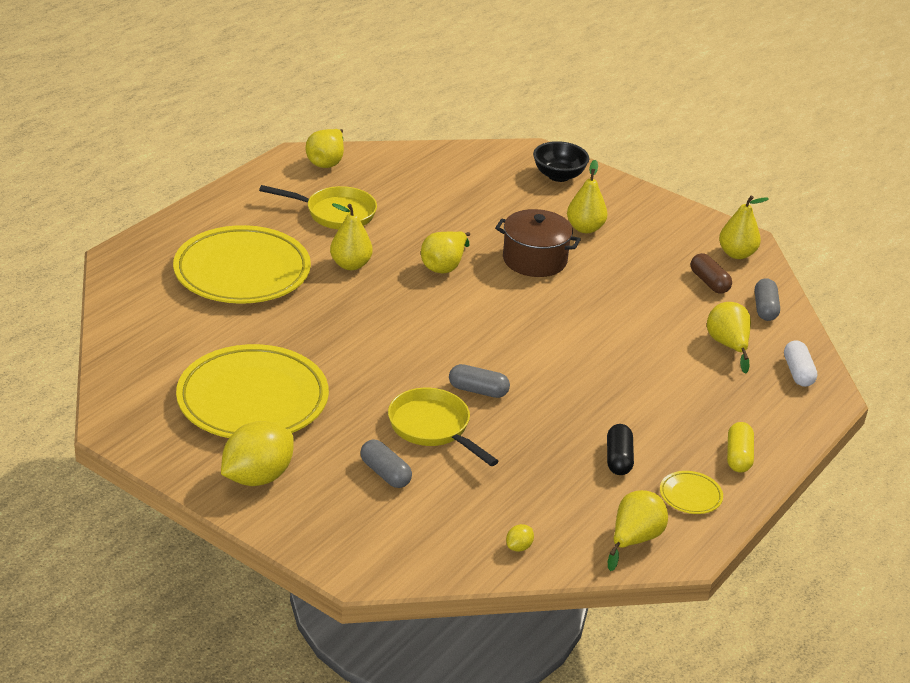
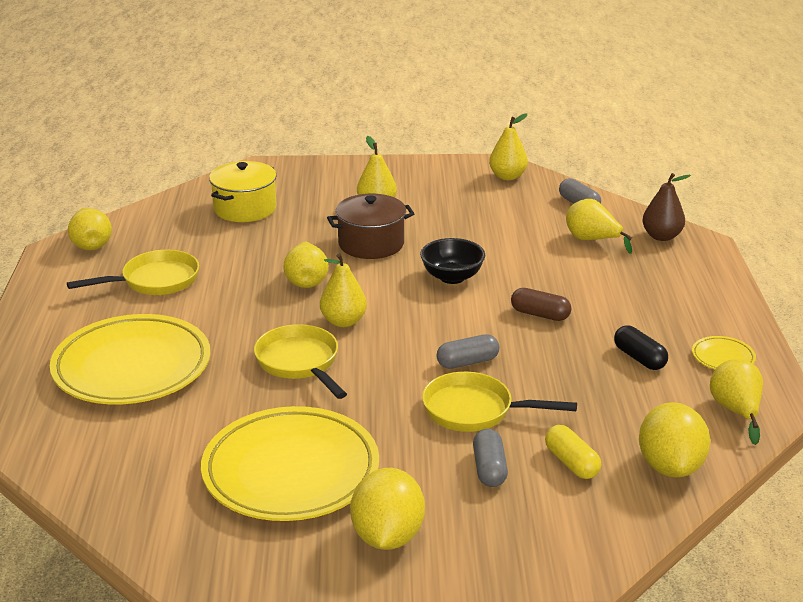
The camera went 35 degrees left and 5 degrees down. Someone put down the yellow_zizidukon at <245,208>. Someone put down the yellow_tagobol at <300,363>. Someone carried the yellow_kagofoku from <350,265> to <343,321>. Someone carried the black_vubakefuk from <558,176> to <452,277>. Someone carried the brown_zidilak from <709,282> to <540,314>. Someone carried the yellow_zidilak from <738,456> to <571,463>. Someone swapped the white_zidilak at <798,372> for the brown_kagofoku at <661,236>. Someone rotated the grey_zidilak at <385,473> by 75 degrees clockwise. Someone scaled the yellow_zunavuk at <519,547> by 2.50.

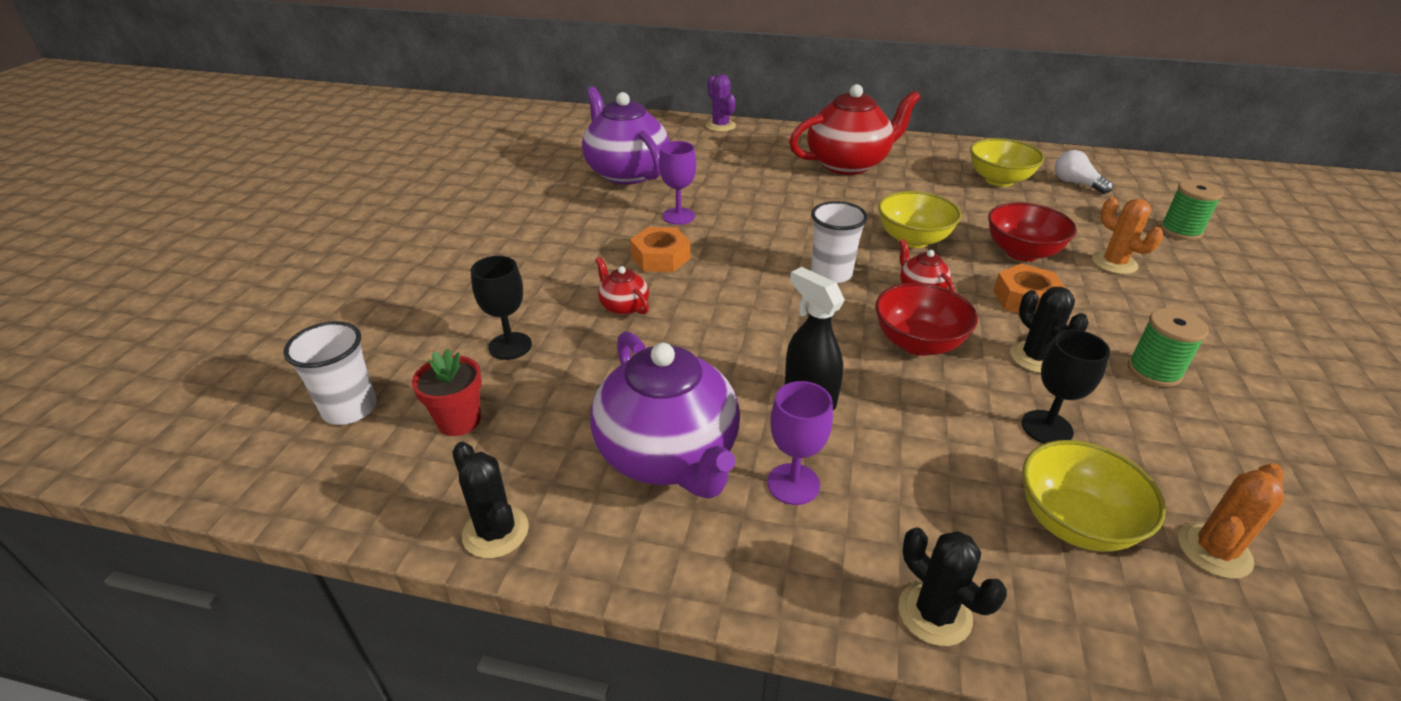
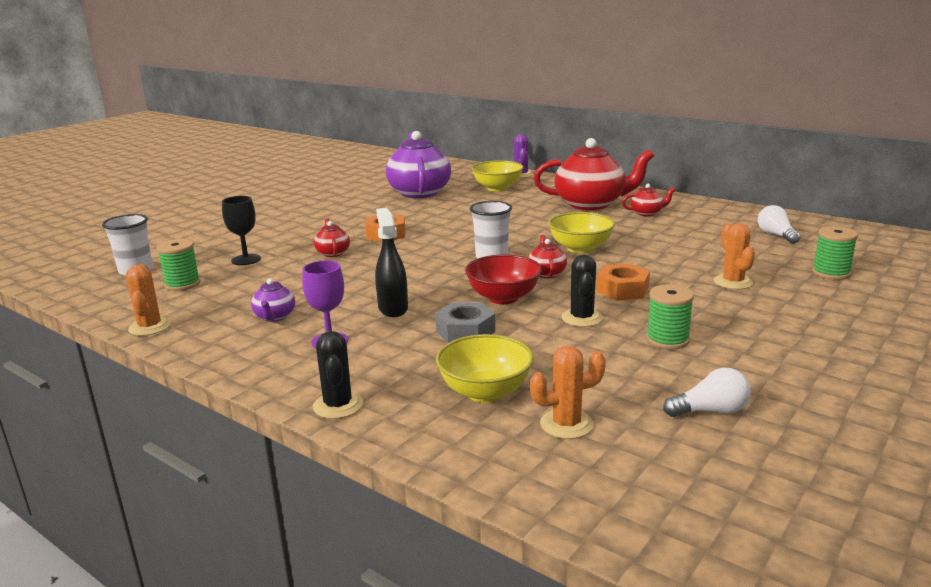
The camera went 25 degrees right and 15 degrees down. Someone took away the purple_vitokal at <678,216>. Someone took away the red_vubakefuk at <1022,252>. Someone took away the black_vitokal at <1047,428>. Someone put down the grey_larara at <465,331>. Someone put down the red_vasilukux at <647,213>. Someone put down the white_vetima at <710,411>. Someone carried the yellow_vubakefuk from <999,180> to <497,188>. Someone swapped the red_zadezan at <459,421> for the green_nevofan at <182,284>. Someone repainted the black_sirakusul at <495,531>, which became the orange_sirakusul at <150,327>. Someone scaled the purple_vasilukux at <669,455> by 0.44.

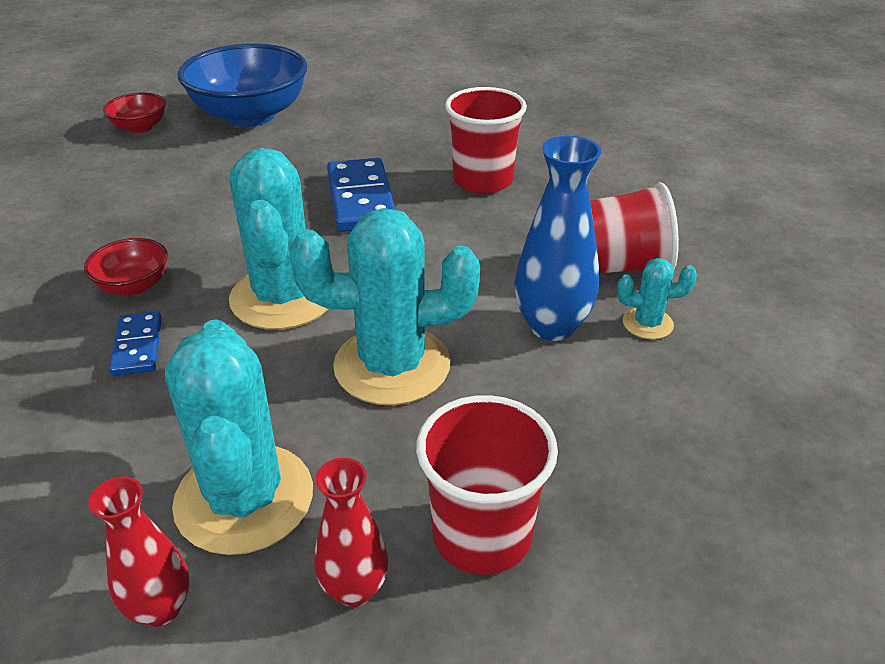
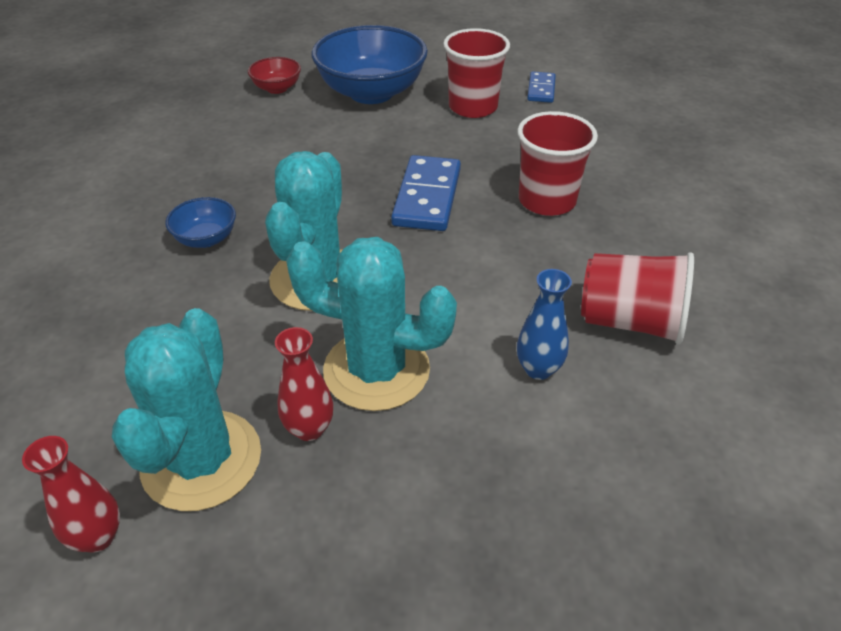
The camera went 20 degrees right and 5 degrees up. Someone took away the turquoise_sirakusul at <647,323>. Someone carried the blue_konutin from <138,346> to <541,89>. Someone carried the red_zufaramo from <354,589> to <309,428>. Someone carried the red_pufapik from <482,535> to <473,107>. Someone repainted the red_vubakefuk at <133,286>, which became the blue_vubakefuk at <206,239>. Someone scaled the blue_zufaramo at <551,326> by 0.64.

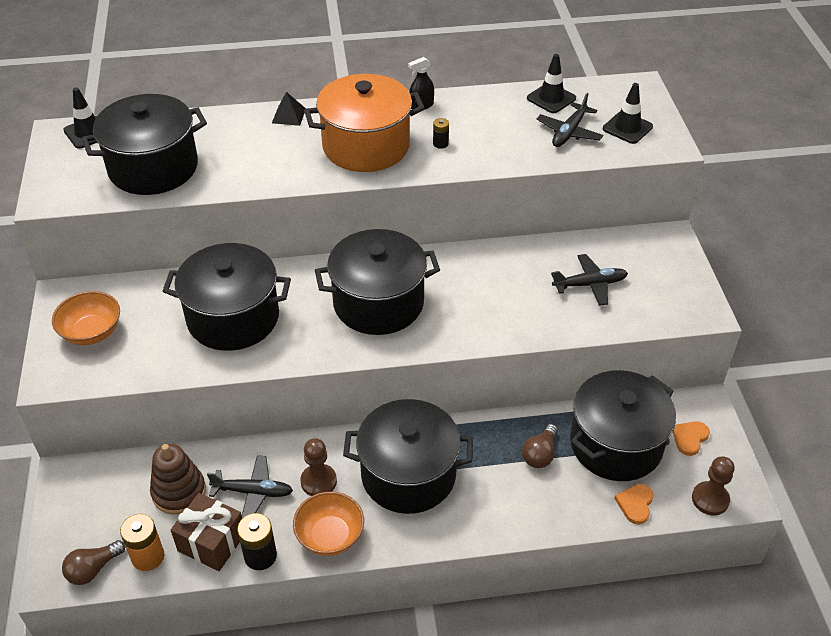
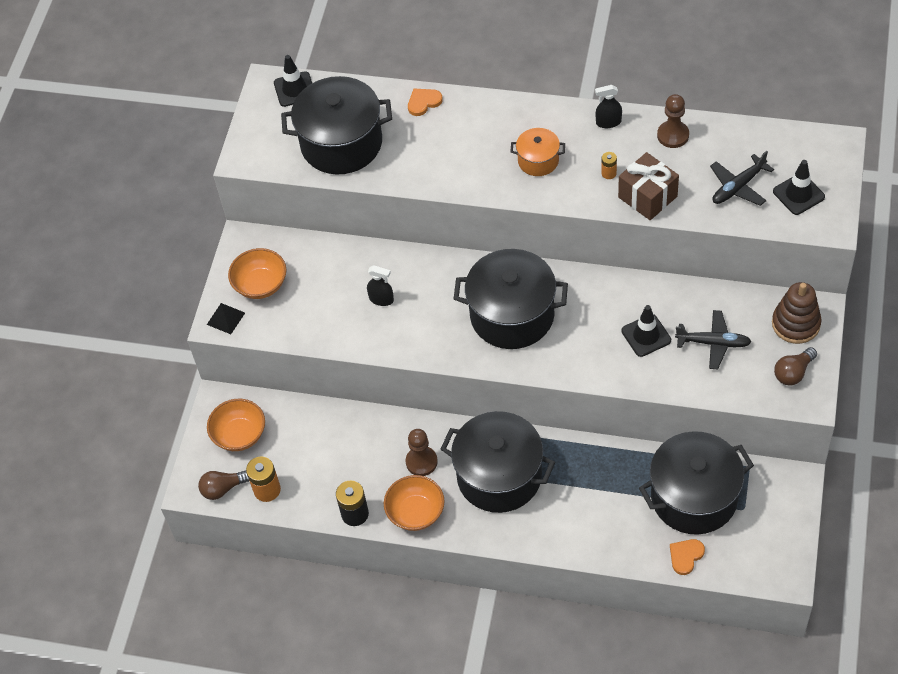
The camera went 25 degrees right and 10 degrees up. Someone took away the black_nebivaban at <253,492>. Someone put down the orange_vubakefuk at <239,435>. Someone carried the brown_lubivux from <179,492> to <795,324>. Someone carried the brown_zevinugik from <212,542> to <647,197>. Someone carried the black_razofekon from <289,115> to <225,318>. Someone carried the brown_vetima from <540,454> to <793,373>. Someone carried the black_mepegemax from <551,98> to <646,335>. Someone carried the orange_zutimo from <689,438> to <423,102>. Someone carried the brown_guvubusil from <710,499> to <673,135>. Someone swapped the black_zizidukon at <233,318> for the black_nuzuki at <381,299>. Someone repainted the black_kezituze at <440,144>, which became the orange_kezituze at <608,173>. Someone scaled the orange_zizidukon at <366,146> by 0.49.

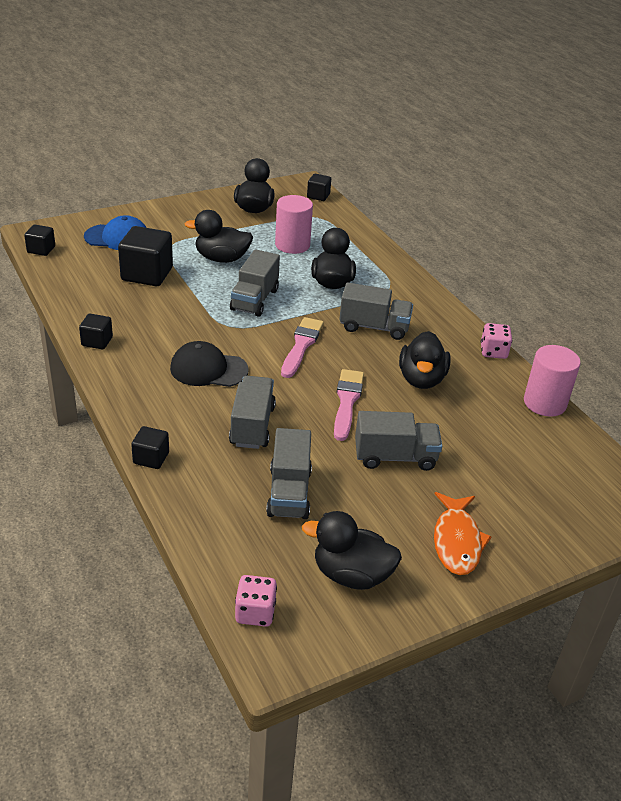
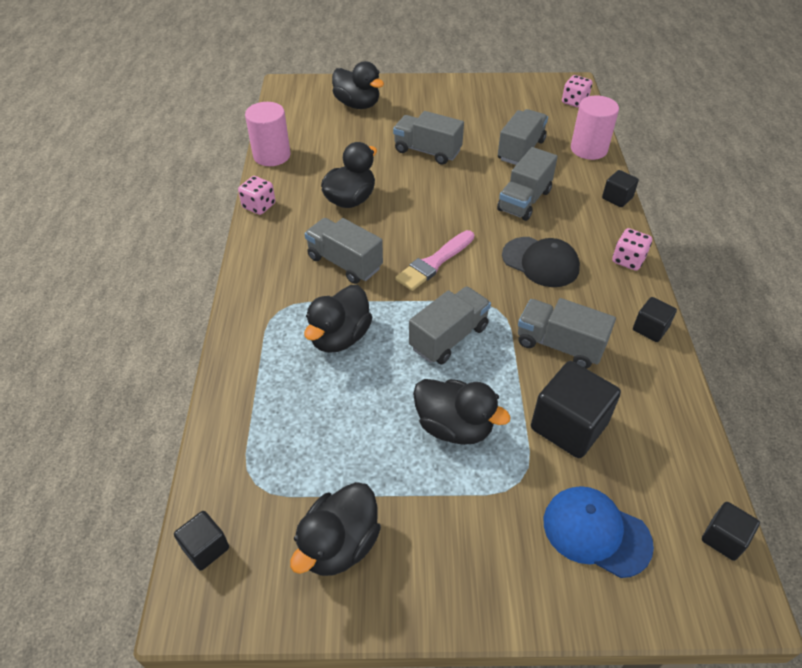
The camera went 150 degrees left and 10 degrees up. Someone took away the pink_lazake at <347,401>. Someone took away the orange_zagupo at <457,541>. Someone put down the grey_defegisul at <559,345>. Someone put down the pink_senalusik at <628,260>. Someone carried the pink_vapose from <292,245> to <588,149>. Someone carried the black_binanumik from <351,575> to <357,104>.

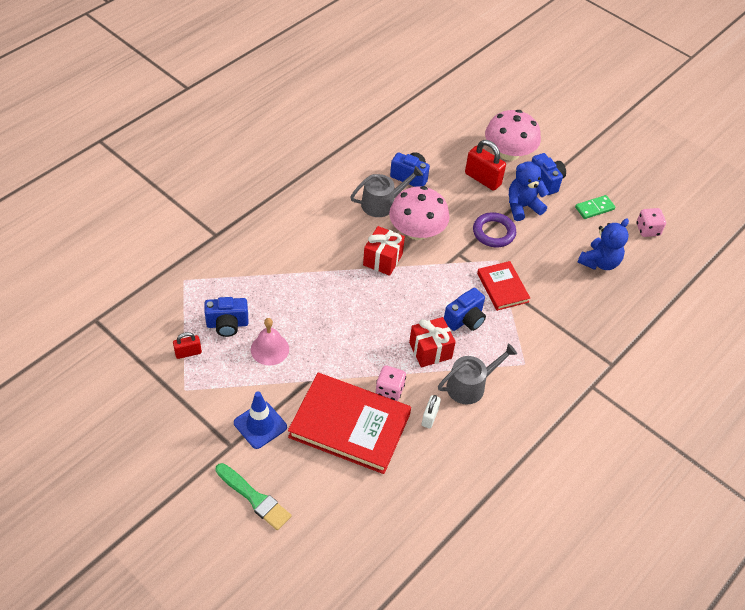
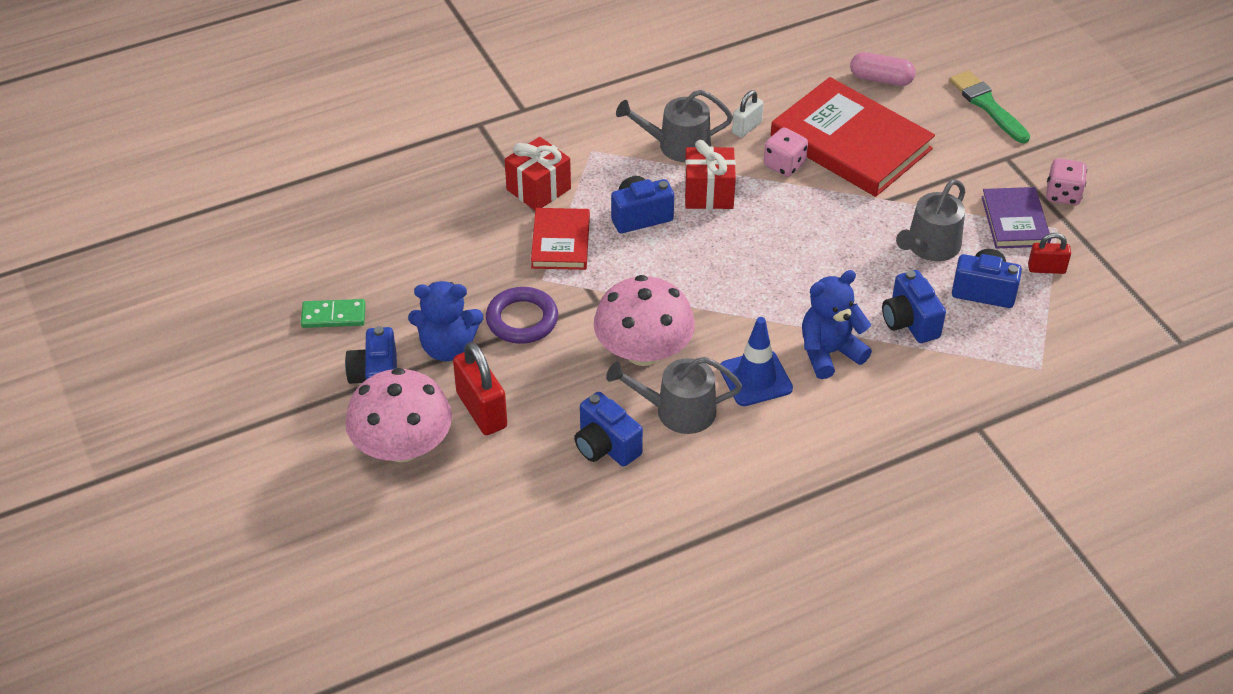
The camera went 155 degrees left and 5 degrees down. Someone put down the pink_zidilak at <881,79>. Someone put down the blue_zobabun at <909,322>. Someone put down the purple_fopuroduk at <1014,221>. Someone carried the blue_mepegemax from <260,425> to <755,378>. Someone carried the red_zevinugik from <382,259> to <538,189>. Someone carried the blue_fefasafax from <599,262> to <829,353>. Someone carried the pink_senalusik from <647,230> to <1063,194>. Someone swapped the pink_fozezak at <269,349> for the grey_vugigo at <930,246>.

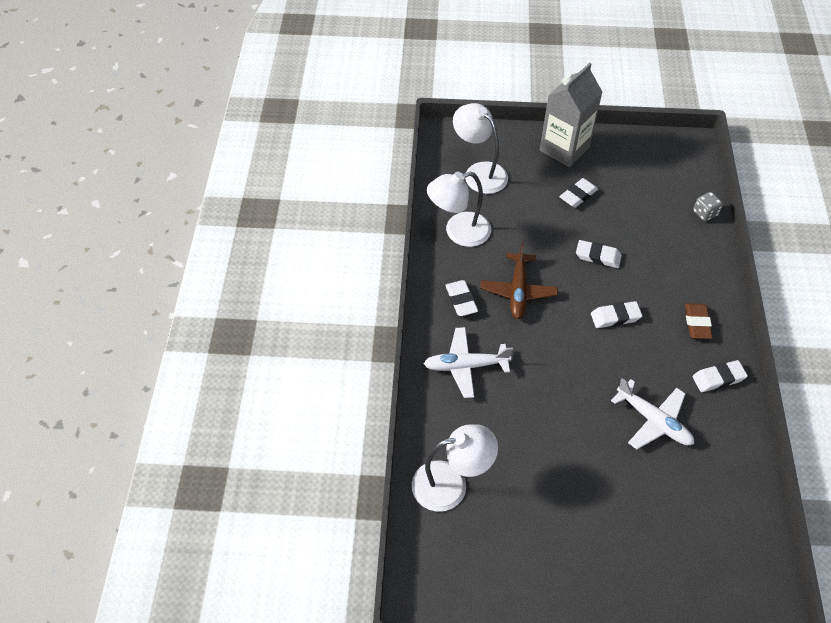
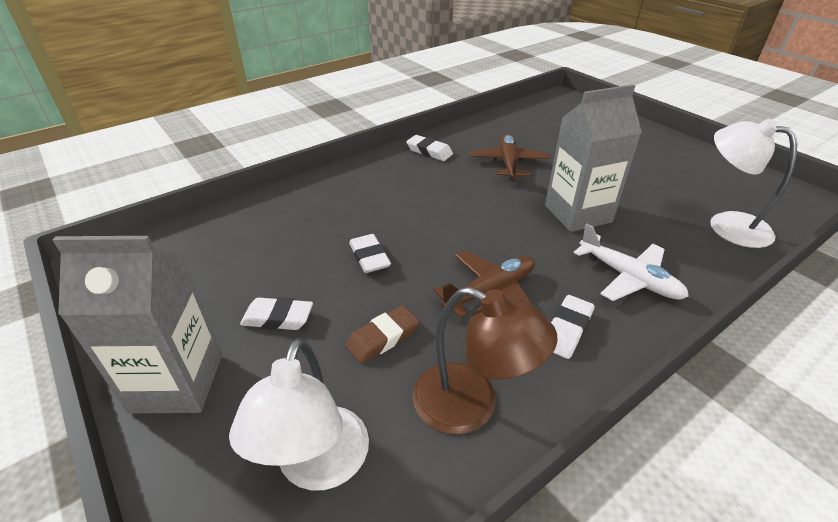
The camera went 130 degrees left and 15 degrees down. Someone took away the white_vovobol at <615,317>. Someone took away the grey_senalusik at <705,213>. Someone put down the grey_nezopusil at <578,214>. Someone carried the brown_vovobol from <697,323> to <382,338>. Someone repainted the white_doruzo at <458,232>, which became the brown_doruzo at <471,405>. Someone repainted the white_nebivaban at <653,421>, which became the brown_nebivaban at <508,163>.

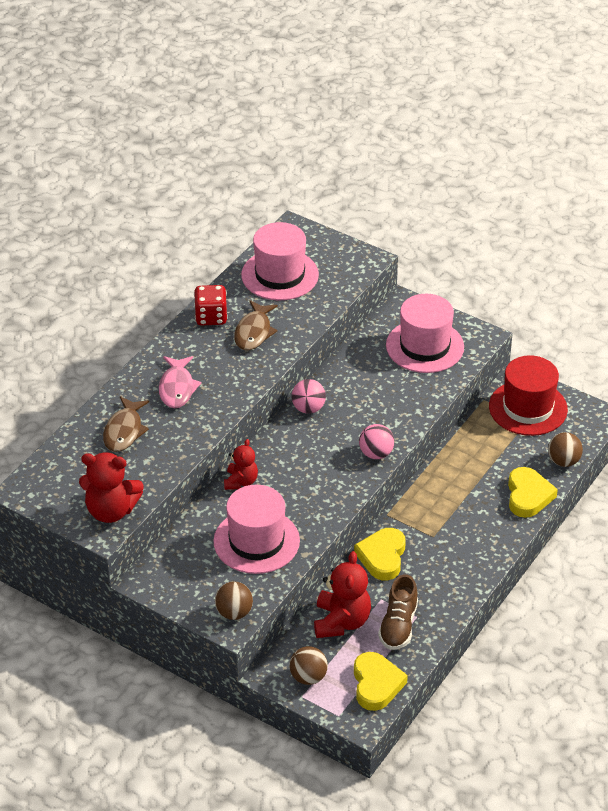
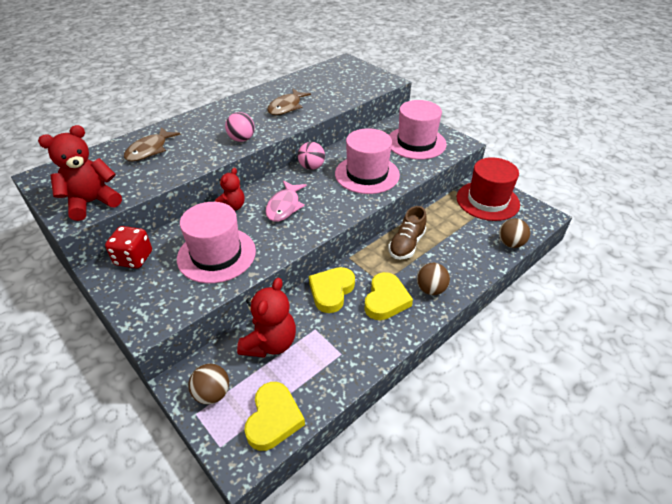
The camera went 15 degrees right and 0 degrees up. Someone carried the pink_zagupo from <177,388> to <284,206>. Someone carried the red_senalusik from <211,317> to <134,258>. Someone carried the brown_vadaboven from <234,612> to <430,289>. Someone carried the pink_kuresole from <280,275> to <367,174>. Someone carried the pink_vadaboven from <376,454> to <241,139>. Someone carried the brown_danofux from <398,625> to <406,244>. Someone carried the yellow_zutimo from <528,496> to <386,300>. Someone rotated the red_fefasafax at <111,511> by 120 degrees clockwise.

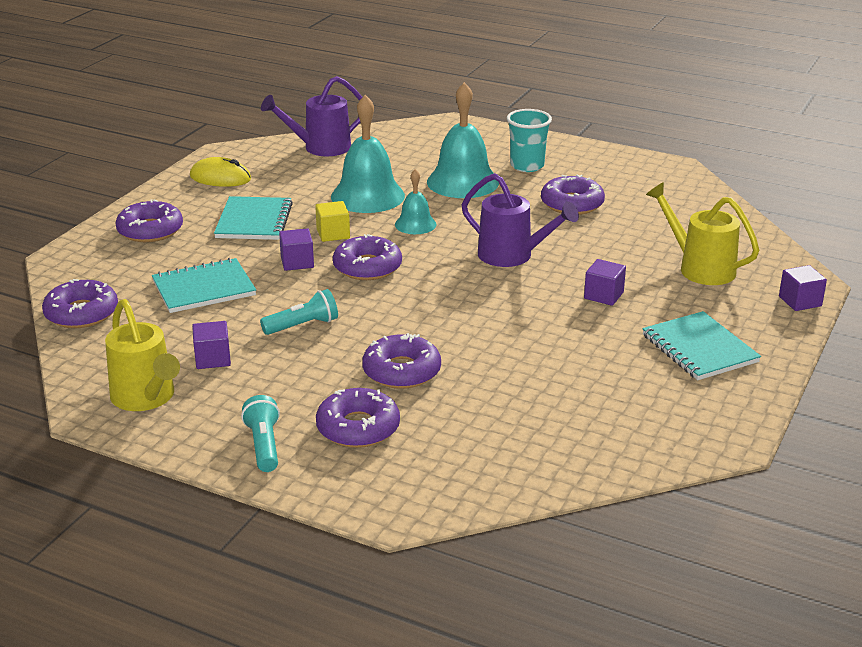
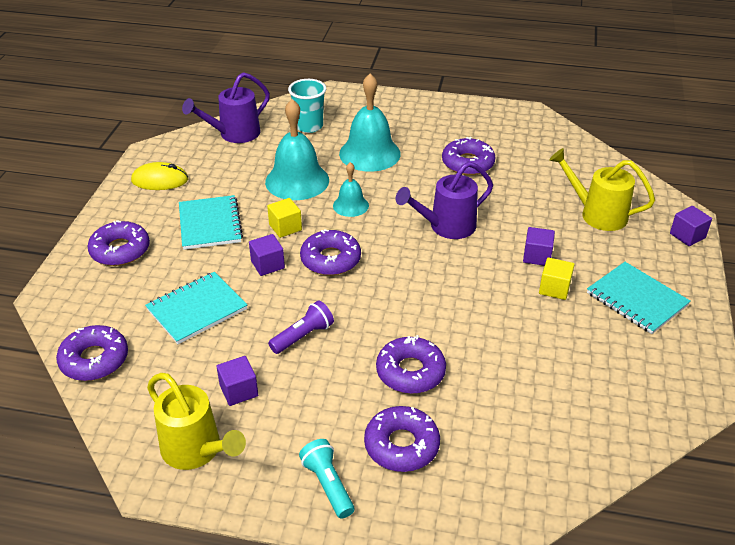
The camera went 15 degrees left and 10 degrees up. Someone put down the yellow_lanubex at <554,288>. Someone carried the turquoise_pufapik from <527,166> to <309,126>. Someone repainted the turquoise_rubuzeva at <303,326>, which became the purple_rubuzeva at <303,336>. Someone rotated the purple_vugigo at <513,256> by 135 degrees clockwise.

